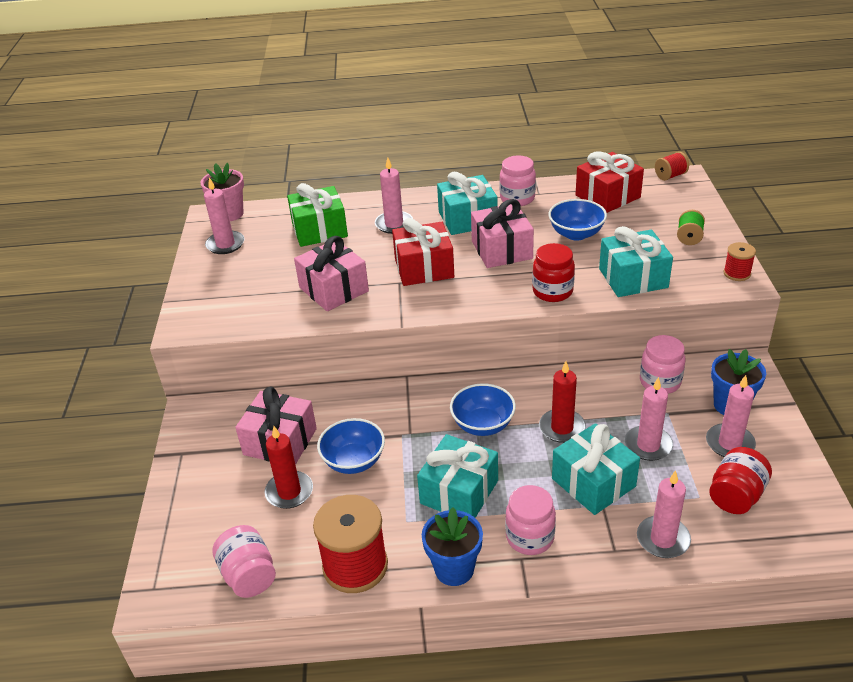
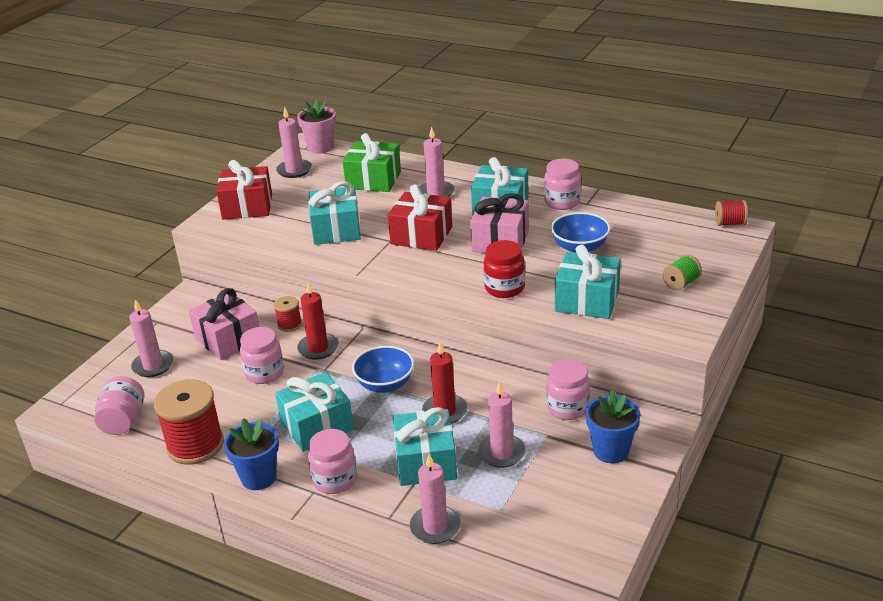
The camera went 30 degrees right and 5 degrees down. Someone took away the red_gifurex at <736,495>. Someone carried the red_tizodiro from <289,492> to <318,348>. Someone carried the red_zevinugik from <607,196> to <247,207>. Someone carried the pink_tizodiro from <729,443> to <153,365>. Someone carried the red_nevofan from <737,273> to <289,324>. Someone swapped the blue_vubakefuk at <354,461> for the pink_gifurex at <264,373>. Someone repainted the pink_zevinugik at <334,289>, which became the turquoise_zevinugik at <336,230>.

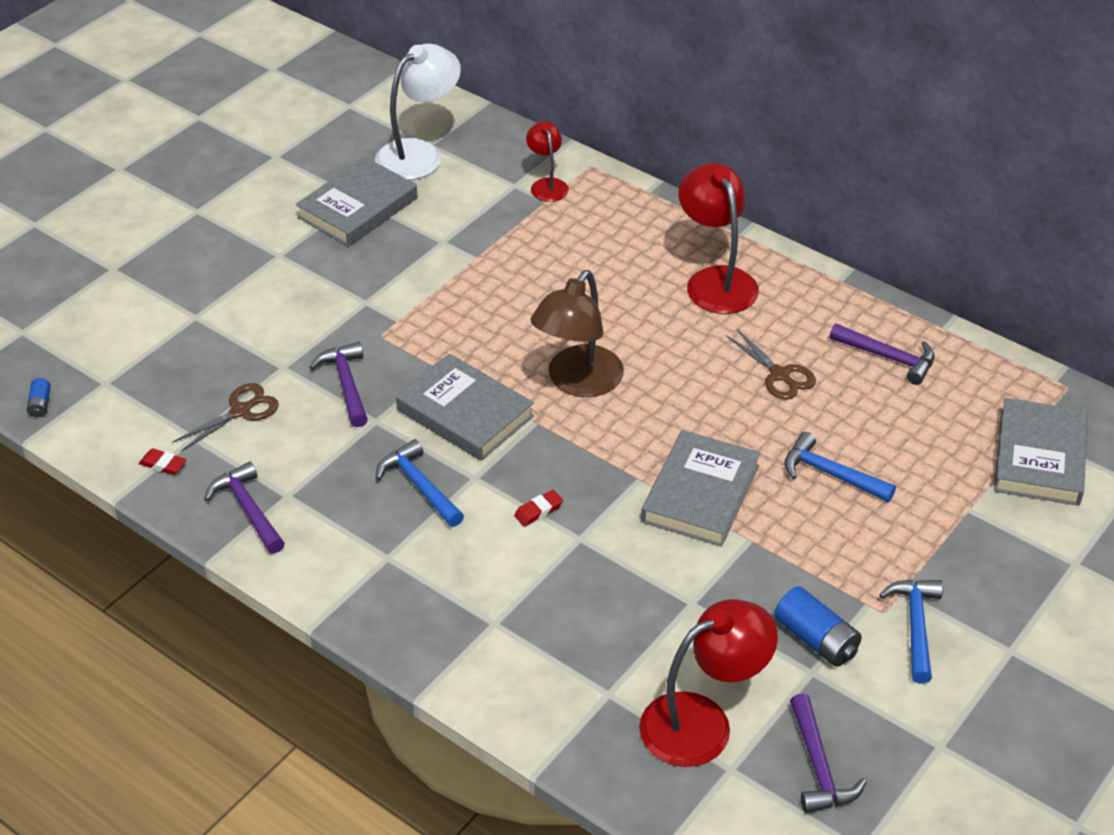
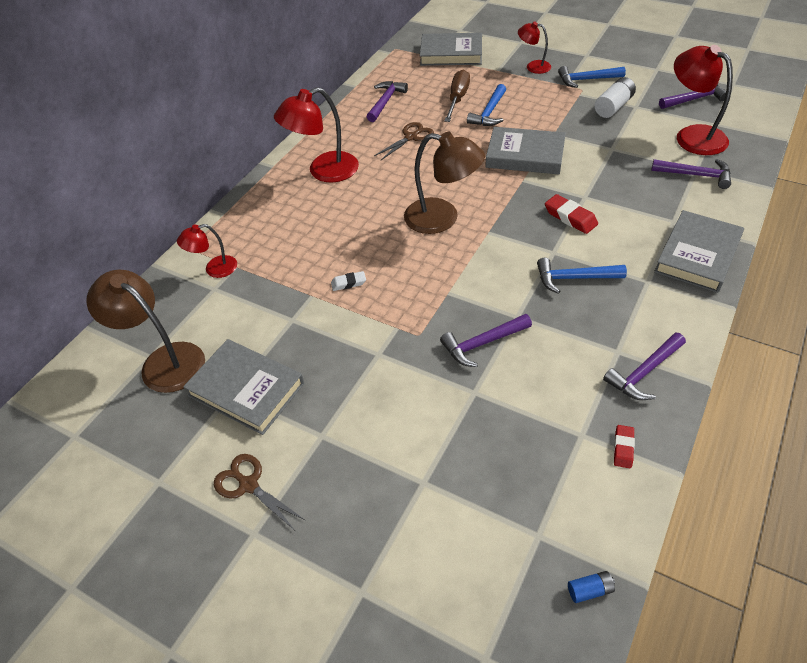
The camera went 95 degrees left and 5 degrees up. Someone put down the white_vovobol at <348,283>. Someone put down the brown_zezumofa at <457,99>. Someone put down the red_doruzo at <533,66>. Someone put down the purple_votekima at <696,175>. Someone carried the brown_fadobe from <241,411> to <248,485>. Someone carried the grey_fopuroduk from <465,413> to <697,255>. Someone repainted the white_doruzo at <419,153>, which became the brown_doruzo at <164,361>. Someone repainted the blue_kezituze at <816,639>, which became the white_kezituze at <613,107>. Someone rotated the blue_votekima at <419,486> by 45 degrees clockwise. Someone scaled the red_vovobol at <538,511> by 1.63.

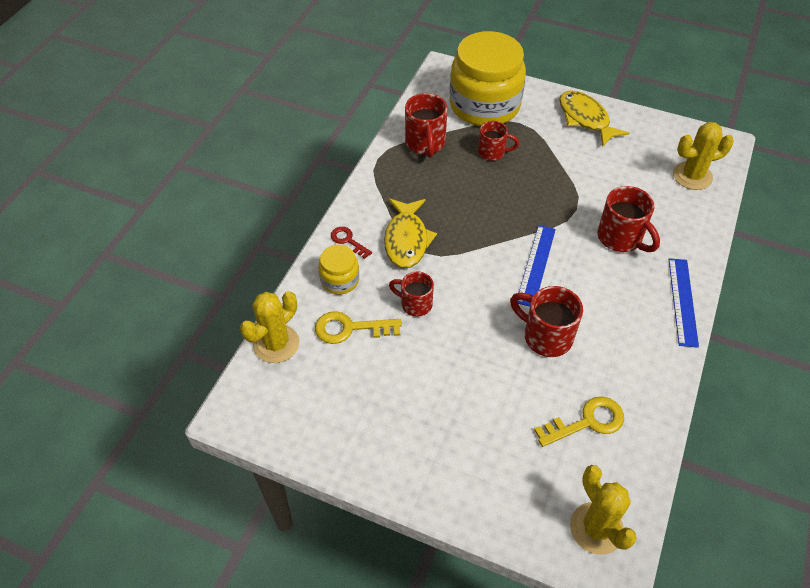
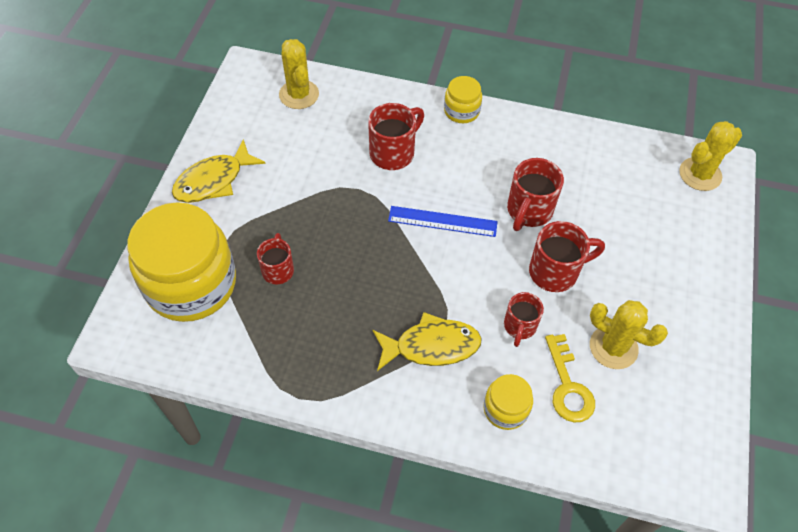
The camera went 100 degrees left and 5 degrees up. Someone took away the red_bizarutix at <348,241>. Someone took away the yellow_bizarutix at <587,422>. Someone carried the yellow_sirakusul from <276,344> to <613,347>. Someone carried the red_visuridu from <425,144> to <555,272>. Someone swapped the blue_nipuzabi at <682,301> for the yellow_gifurex at <461,111>.

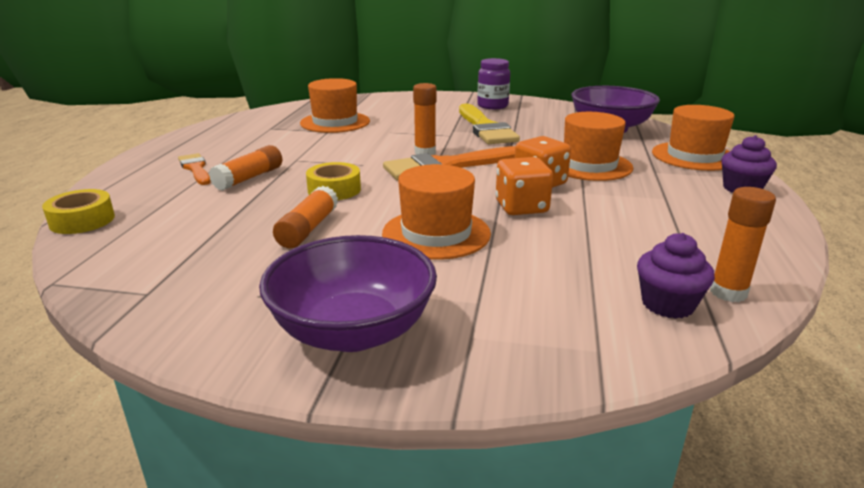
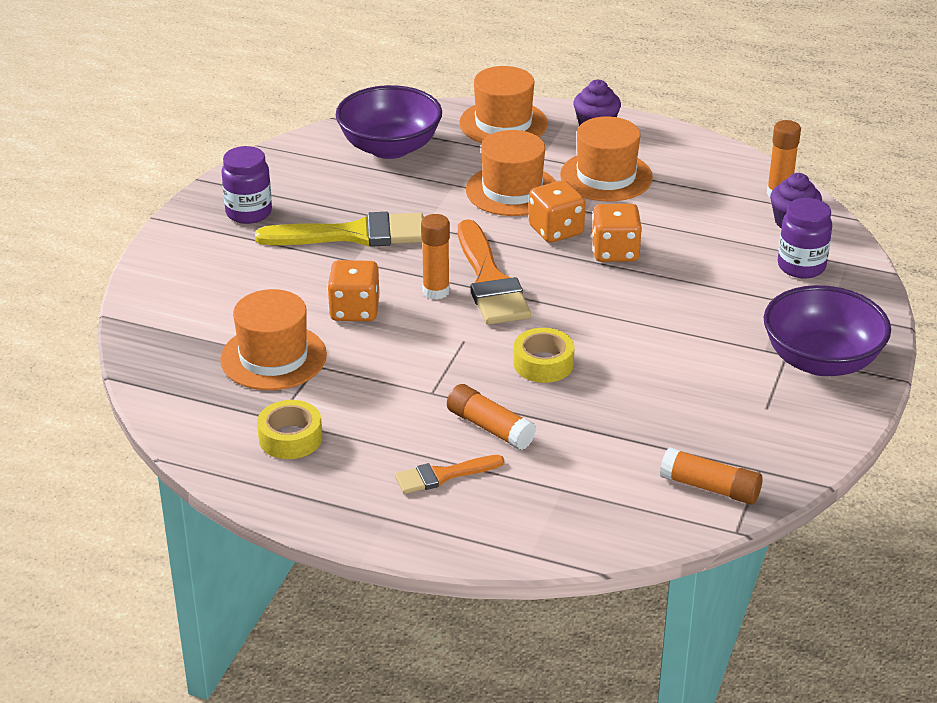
The camera went 80 degrees left and 10 degrees up. Someone put down the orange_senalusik at <354,310>. Someone put down the purple_gifurex at <801,266>. Someone carried the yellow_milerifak from <82,220> to <290,438>. Someone carried the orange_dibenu from <308,229> to <710,487>. Someone carried the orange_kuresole from <436,233> to <606,176>.

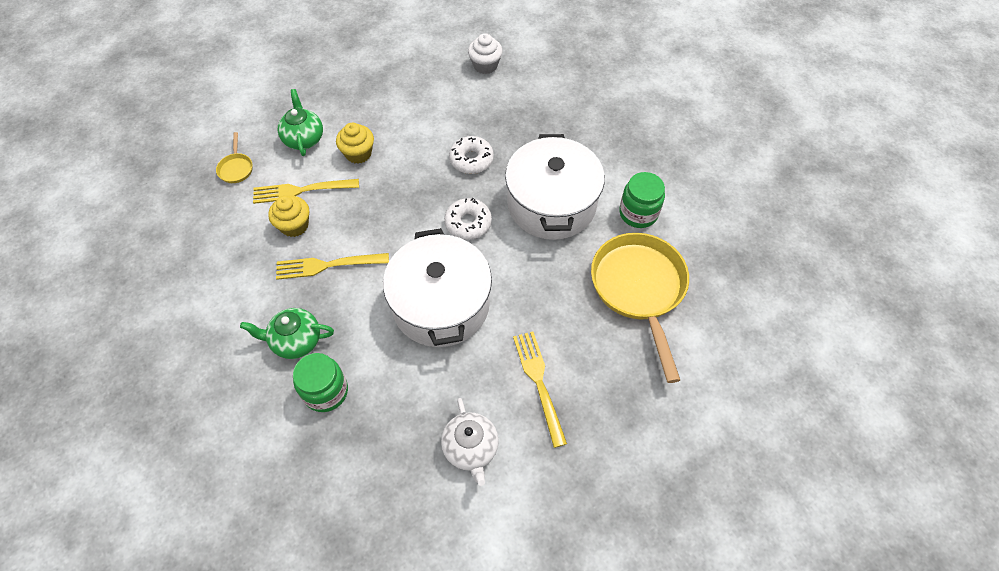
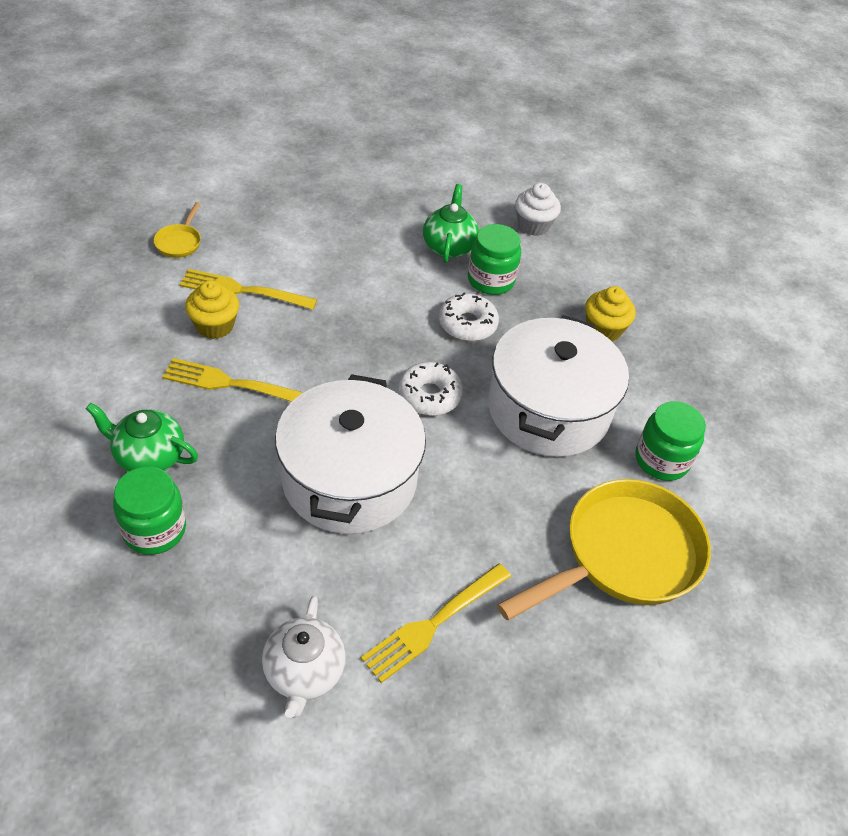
The camera went 15 degrees right and 10 degrees down. Someone put down the green_gifurex at <491,280>. Someone carried the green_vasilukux from <304,139> to <449,246>. Someone carried the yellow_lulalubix from <358,153> to <603,329>. Someone rotated the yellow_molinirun at <539,382> by 135 degrees counterclockwise. Someone rotated the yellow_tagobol at <639,289> by 45 degrees clockwise.

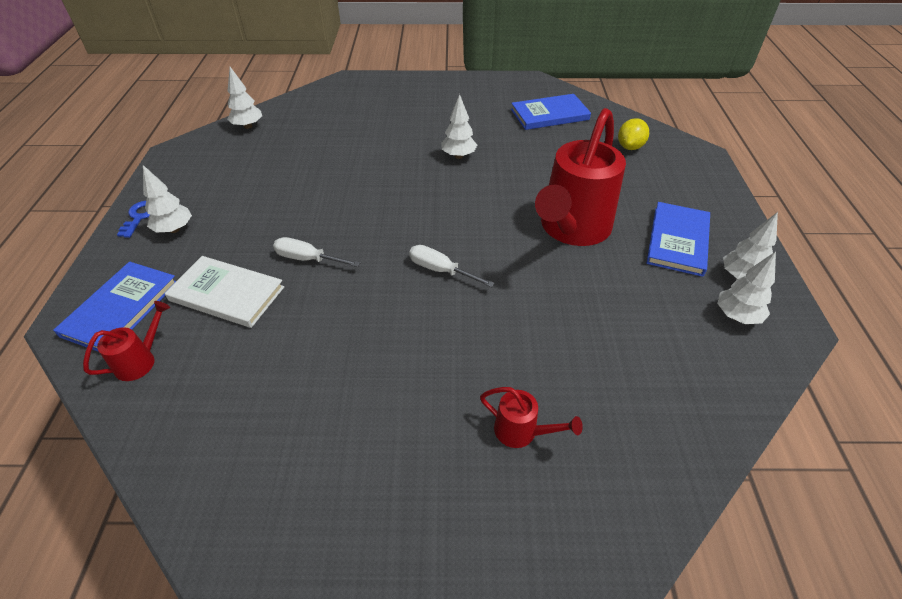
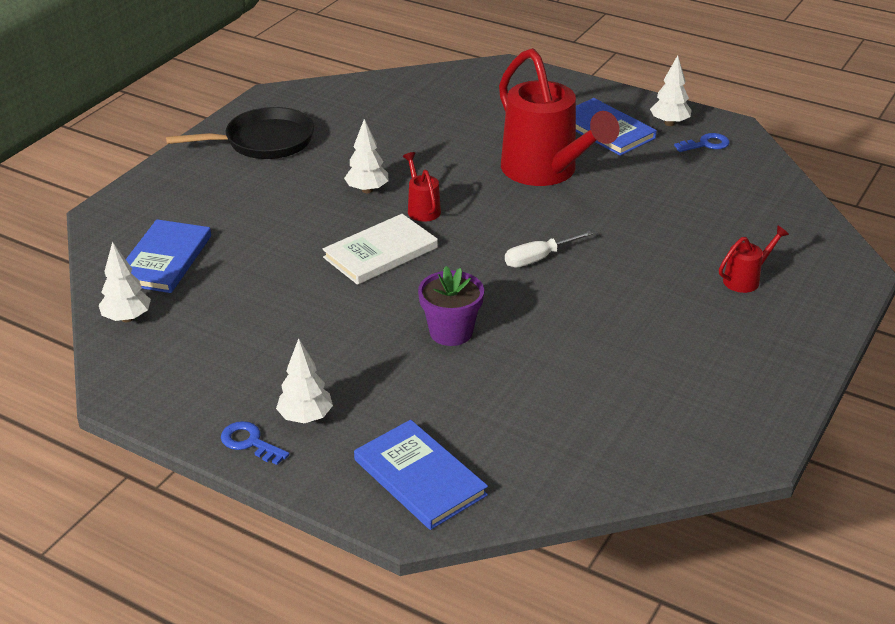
The camera went 60 degrees left and 10 degrees down. Someone took away the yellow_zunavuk at <630,147>. Someone put down the black_tagobol at <264,141>. Someone carried the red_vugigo from <140,361> to <422,209>. Someone carried the white_fopuroduk from <227,294> to <380,252>. Someone carried the blue_fopuroduk from <549,114> to <164,259>. Someone swapped the white_zezumofa at <308,259> for the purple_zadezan at <451,332>. Someone swapped the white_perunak at <736,316> for the blue_bizarutix at <706,144>.

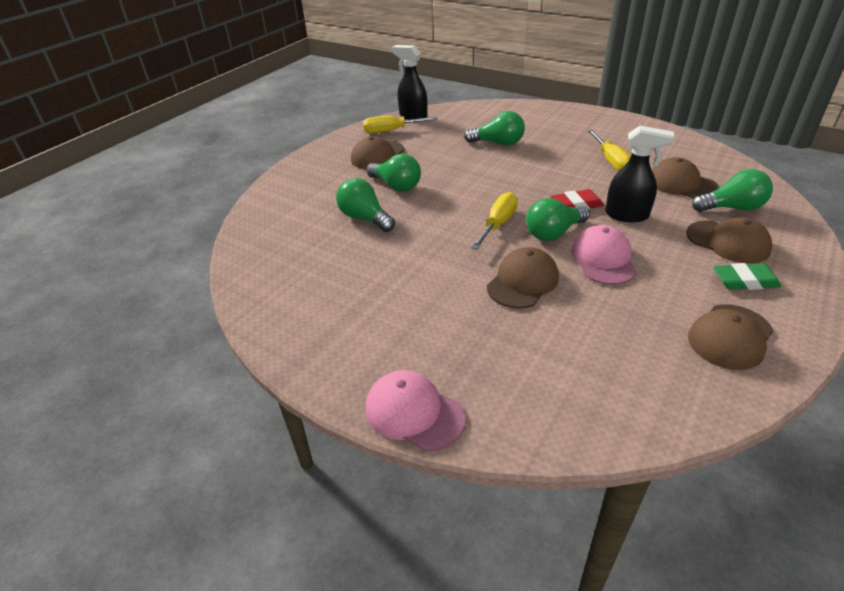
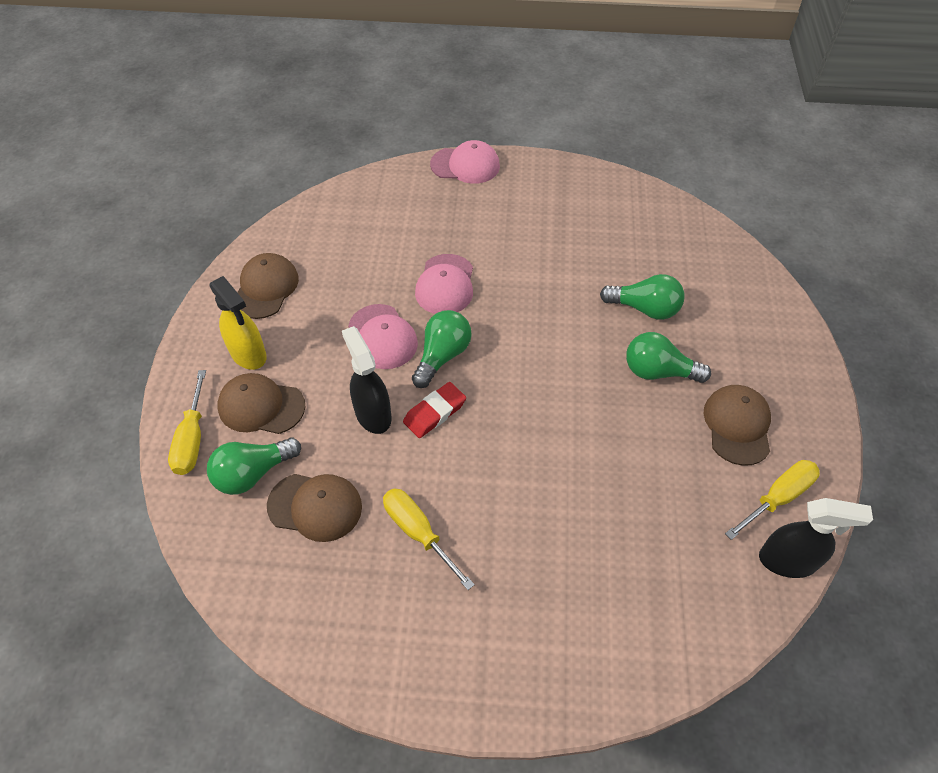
The camera went 150 degrees right and 15 degrees up. Someone took away the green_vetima at <498,143>. Someone carried the yellow_zezumofa from <498,224> to <192,439>. Someone swapped the green_vovobol at <745,281> for the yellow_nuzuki at <248,354>. Someone repainted the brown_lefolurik at <523,282>, which became the pink_lefolurik at <445,285>. Someone rotated the black_nuzuki at <627,215> by 75 degrees clockwise.

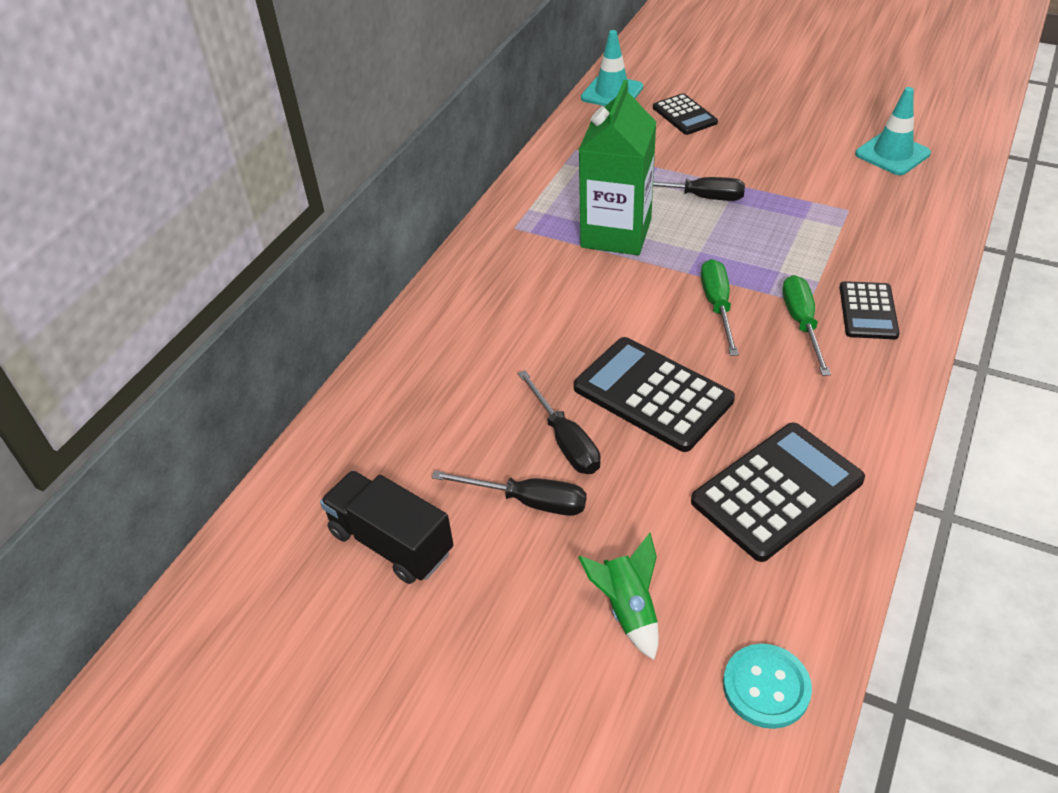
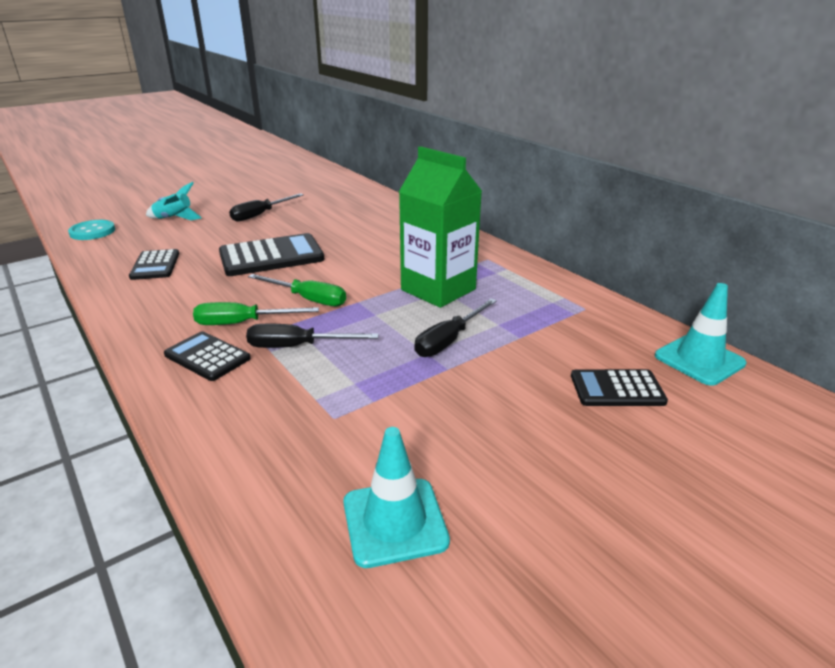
The camera went 115 degrees right and 15 degrees down. Someone took away the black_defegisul at <391,542>. Someone carried the black_zezumofa from <565,440> to <297,346>. Someone repainted the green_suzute at <627,609>, which became the turquoise_suzute at <174,219>. Someone rotated the green_zezumofa at <802,323> by 150 degrees clockwise. Someone scaled the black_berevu at <777,491> by 0.60.

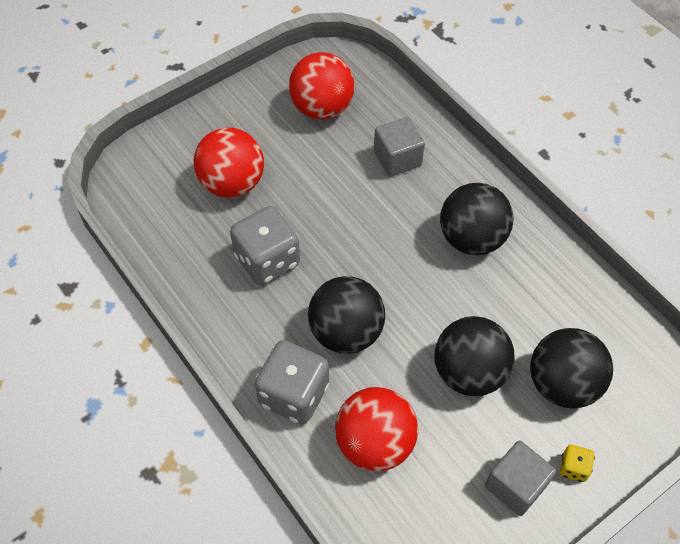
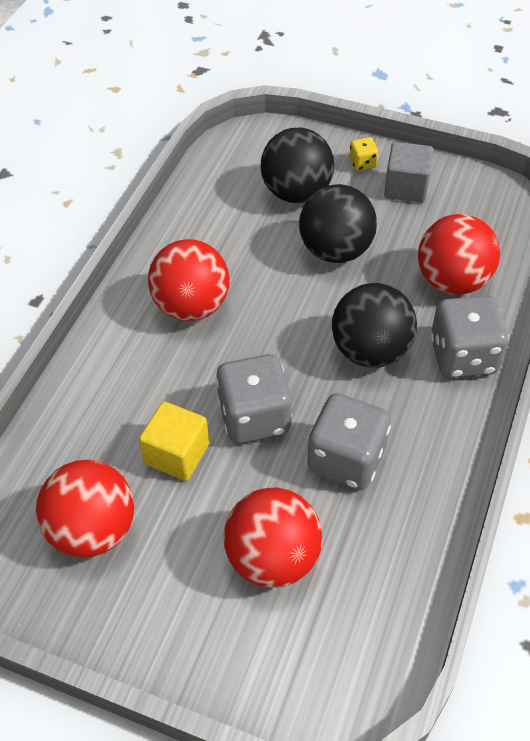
The camera went 120 degrees left and 5 degrees down. Someone took away the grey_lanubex at <397,158>. Someone put down the yellow_lanubex at <177,454>. Someone put down the grey_senalusik at <254,417>. Someone repainted the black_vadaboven at <471,238>, which became the red_vadaboven at <192,306>.

